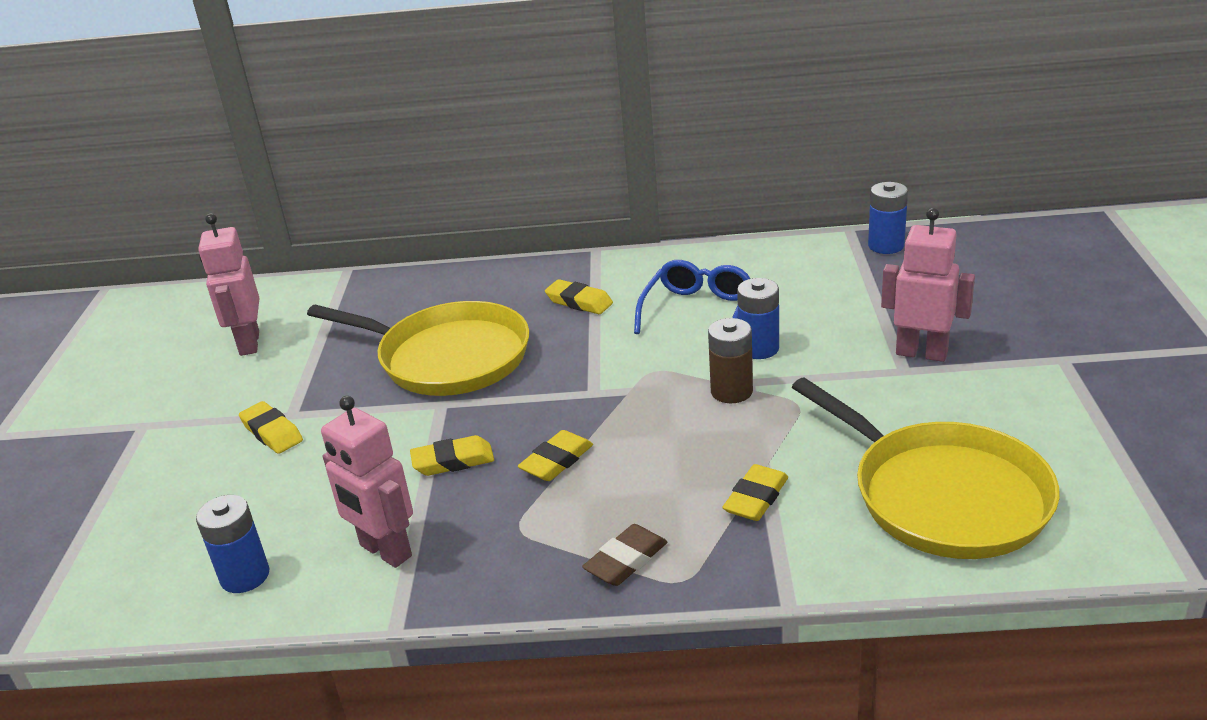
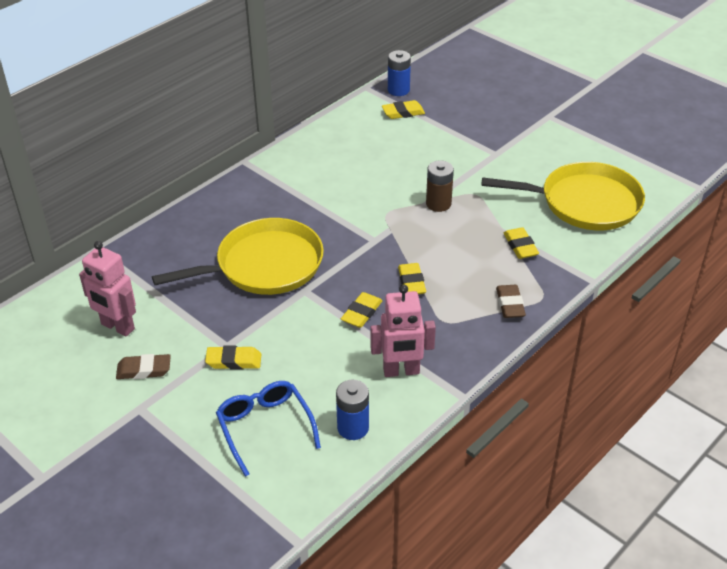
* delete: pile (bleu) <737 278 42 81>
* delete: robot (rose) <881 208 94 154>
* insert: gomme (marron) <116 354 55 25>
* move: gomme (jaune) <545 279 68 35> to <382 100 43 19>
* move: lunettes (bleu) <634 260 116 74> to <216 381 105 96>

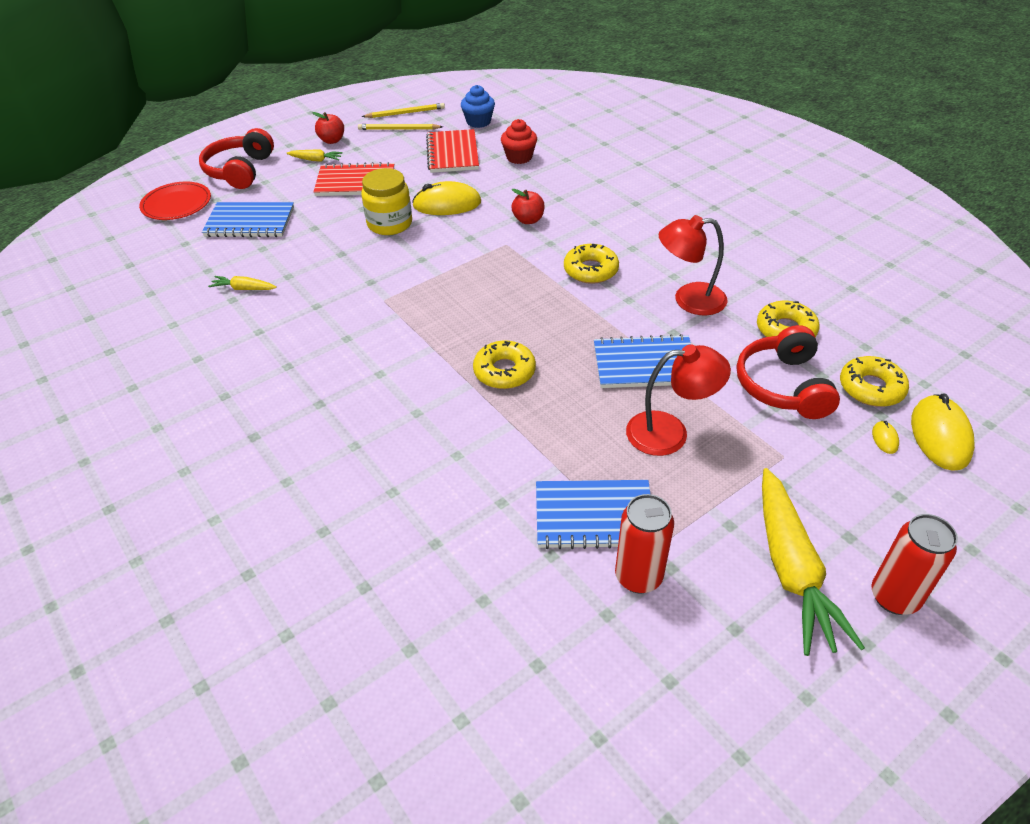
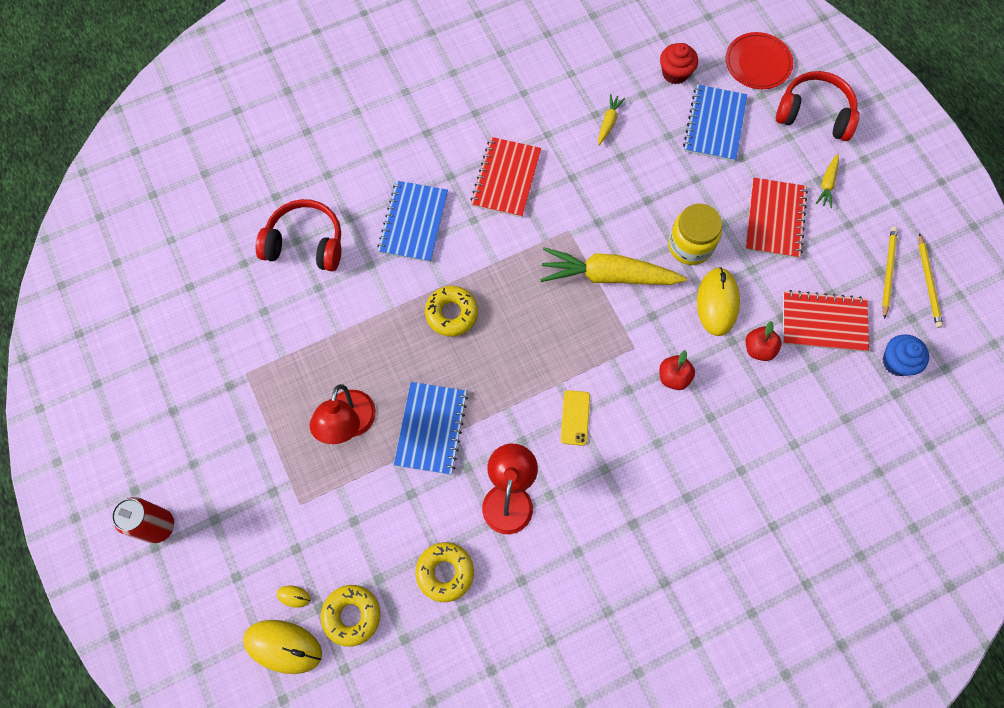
* delete: canette (rouge) <615 494 59 99>
* insert: carnet (rouge) <471 137 70 81>
* move: pomme (rouge) <312 112 32 32> to <746 321 36 40>
* move: muffin (rouge) <501 119 36 45> to <660 43 38 41>
* move: carnet (bleu) <536 480 114 69> to <377 181 71 81>
* move: casque audio (rouge) <737 325 103 94> to <256 199 85 72>
* move: carotte (jaune) <762 468 103 188> to <540 247 147 38>
* replace: beignet (jaune) <564 243 55 41> to téléphone (jaune) <561 390 29 56>

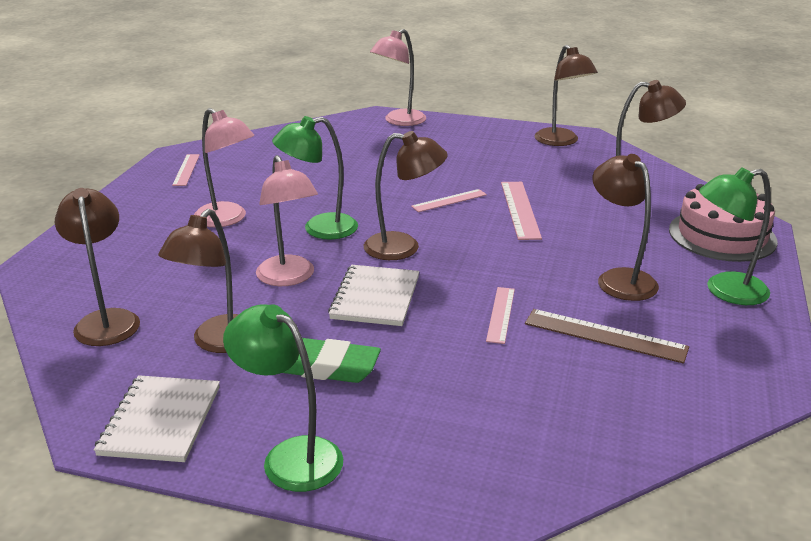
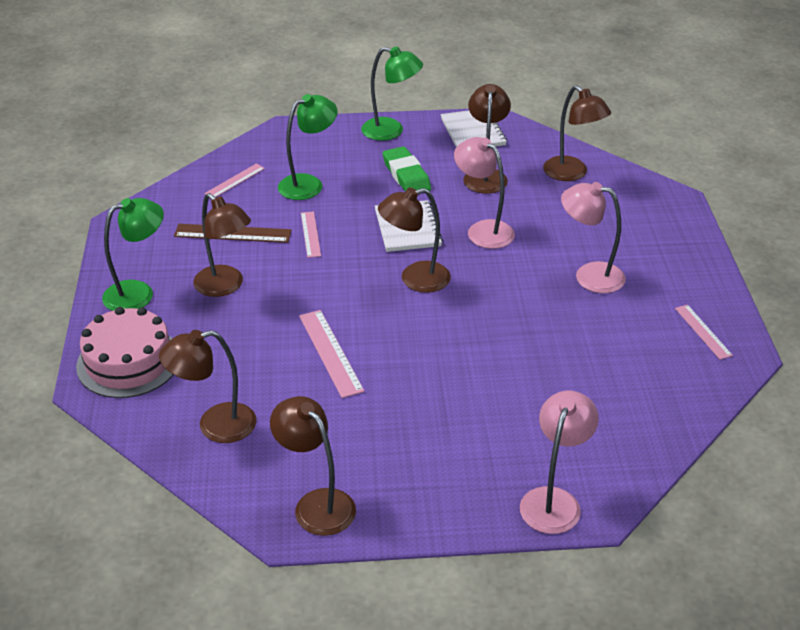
* move: lampe (vert) <272 116 86 124> to <278 94 60 106>
* move: règle (rose) <411 189 76 23> to <204 164 61 33>
* rotate: gomme (vert) <283 338 98 45> = <382 146 49 45> 75 degrees clockwise

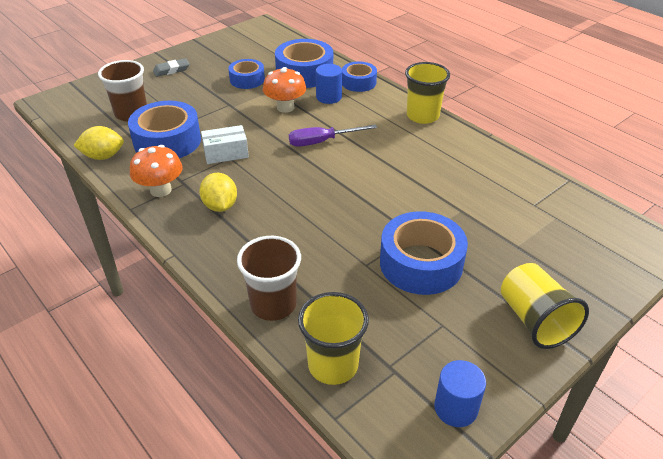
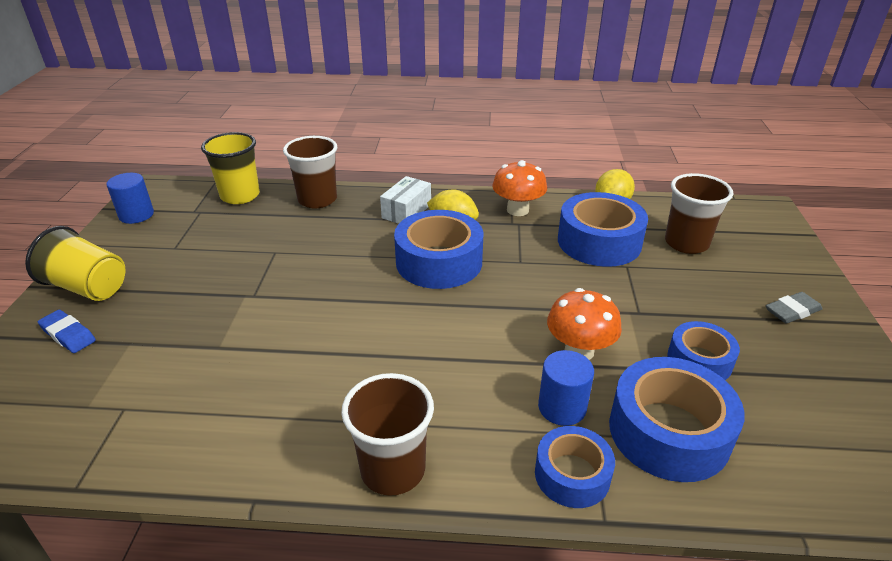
* delete: tournevis (violet) <289 125 88 22>
* insert: gomme (bleu) <38 310 58 43>
* move: boîte (blanc) <201 125 48 39> to <380 176 51 48>
* move: ruban adhésif (bleu) <380 211 88 84> to <394 210 89 79>
* recolor: gobelet (jaune) <405 62 45 62> to gobelet (marron) <341 373 93 123>
* rotate: gomme (gris) <153 58 36 19> = <766 292 56 31> 45 degrees clockwise

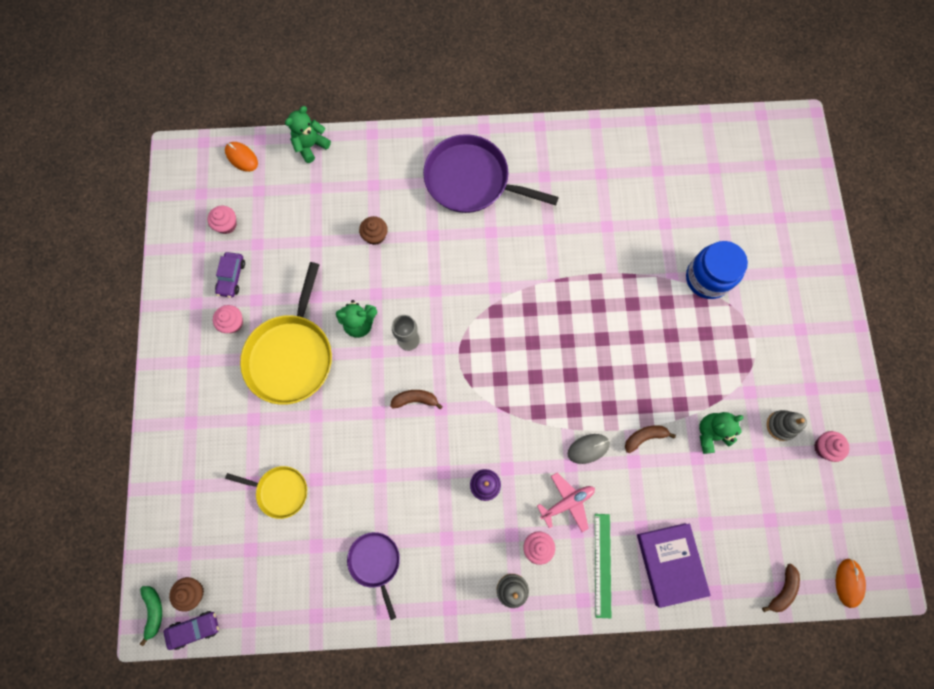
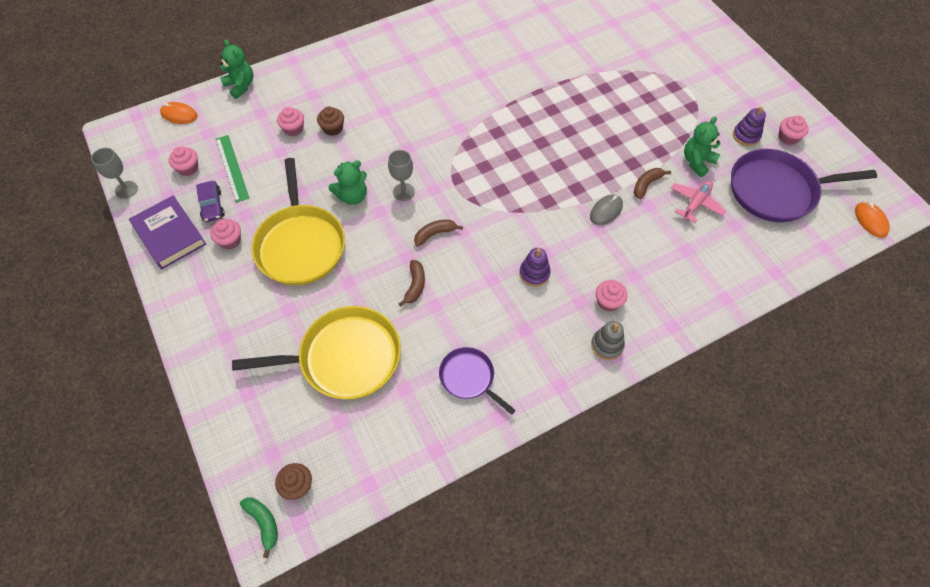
* delete: voiture (violet) <164 611 55 39>
* delete: bocal (bleu) <686 241 62 58>
* insert: verre à pied (gris) <91 148 47 51>
* insert: muffin (rose) <277 107 27 29>
* move: poêle (violet) <423 134 136 79> to <731 149 146 73>
* move: avion (rose) <537 472 58 60> to <671 180 55 43>
* move: règle (vert) <595 514 16 104> to <216 135 33 68>
* move: livre (violet) <637 523 74 85> to <129 195 77 74>
* move: banane (marron) <762 564 38 48> to <398 260 27 47>
* recolor: jouet à empiler (gris) <767 410 40 31> to jouet à empiler (violet) <733 106 33 40>
* rotate: ours en peluche (vert) <285 106 46 57> = <220 39 33 60> 120 degrees clockwise
* resize: poêle (jaune) <225 466 82 53> = <232 306 169 93> x1.85

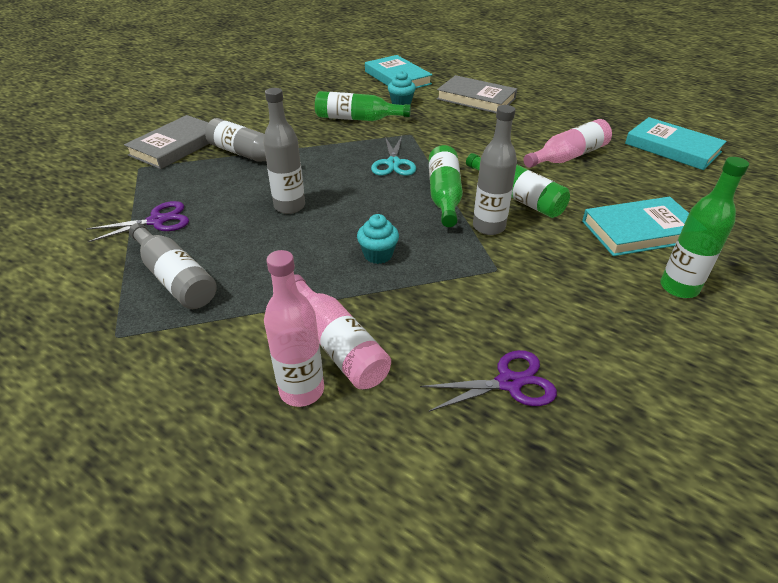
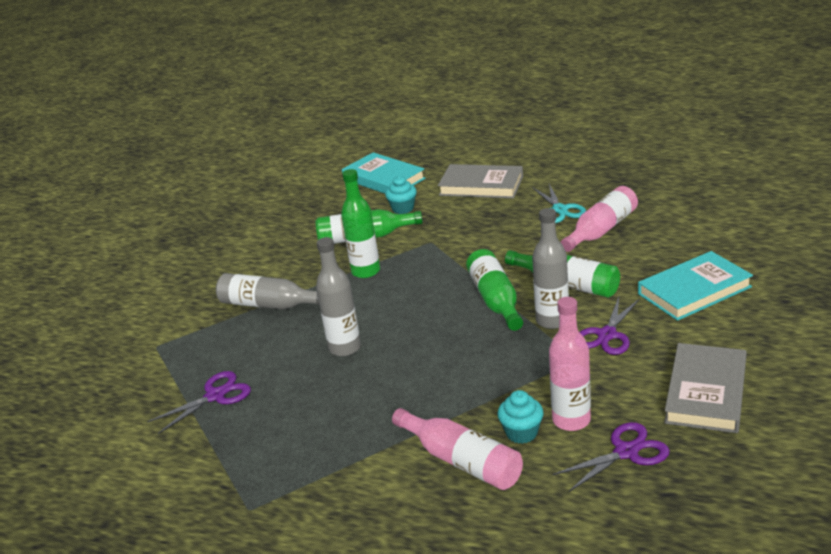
* delete: bouteille (gris) <129 223 88 86>
* delete: livre (turquoise) <625 117 102 53>
* insert: ciseaux (violet) <580 297 60 58>
* move: livre (gris) <124 115 86 54> to <664 343 83 90>
* move: bouteille (rose) <264 250 60 157> to <549 297 42 134>
* move: muffin (turquoise) <357 214 42 50> to <497 390 47 54>
* move: ciseaux (turquoise) <371 136 45 40> to <533 184 53 39>
* move: bouteille (vert) <660 157 89 141> to <341 169 39 109>

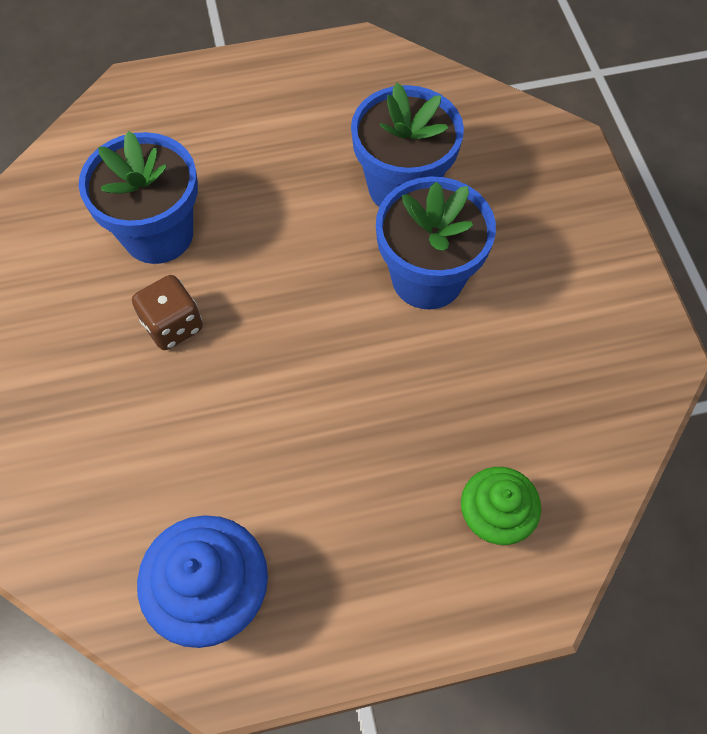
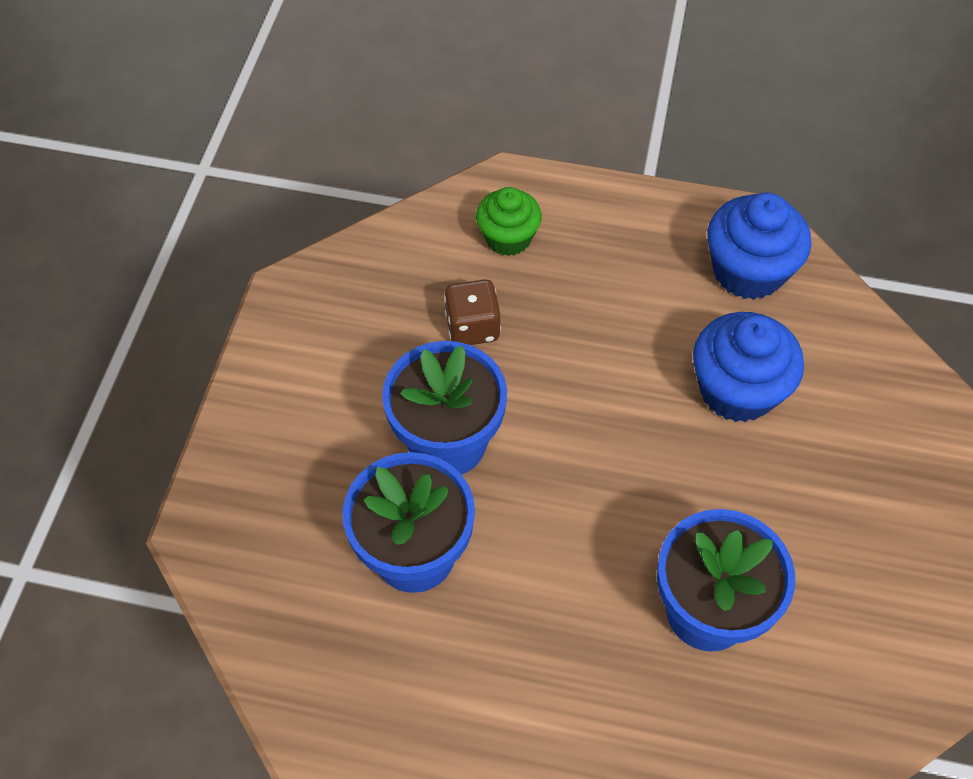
* insert: muffin (bleu) <693 312 111 110>
* move: dé (marron) <132 275 71 75> to <444 279 57 66>

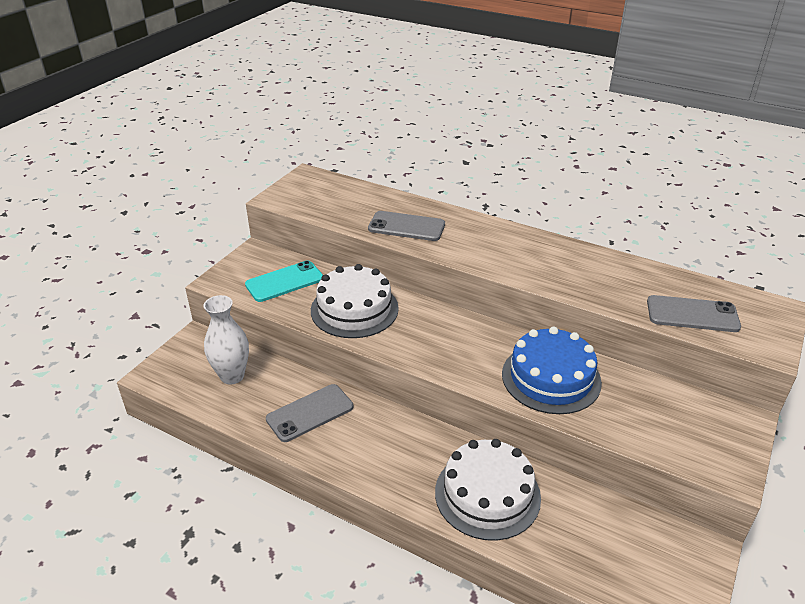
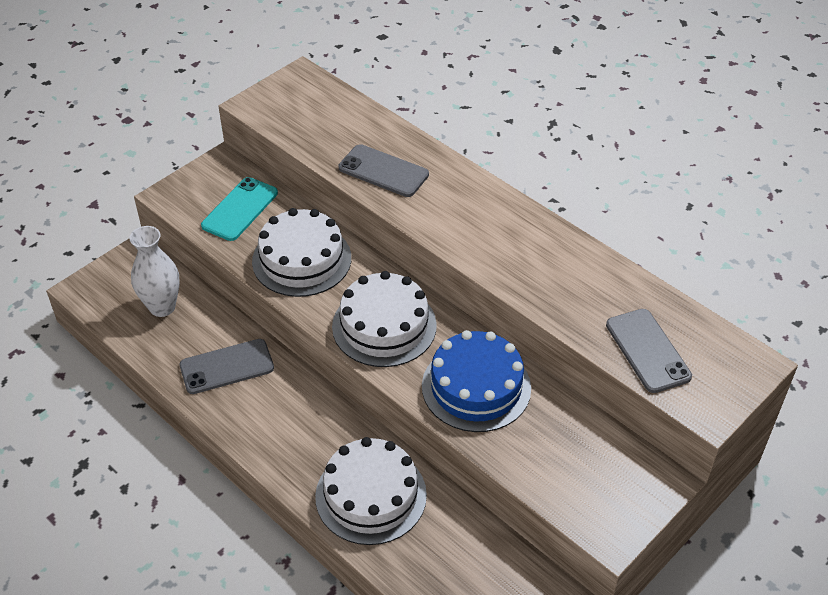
* insert: gâteau (blanc) <332 271 105 96>
* rotate: téléphone (turquoise) <245 261 78 41> = <201 177 77 64> 45 degrees counterclockwise
* rotate: téléphone (gris) <647 295 94 37> = <606 309 86 84> 45 degrees clockwise

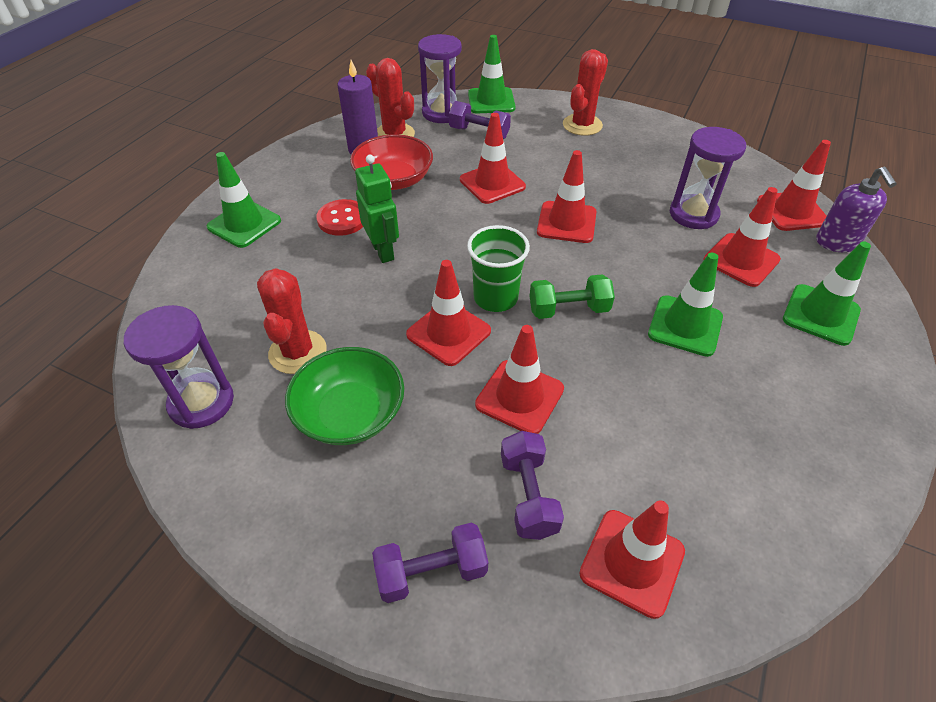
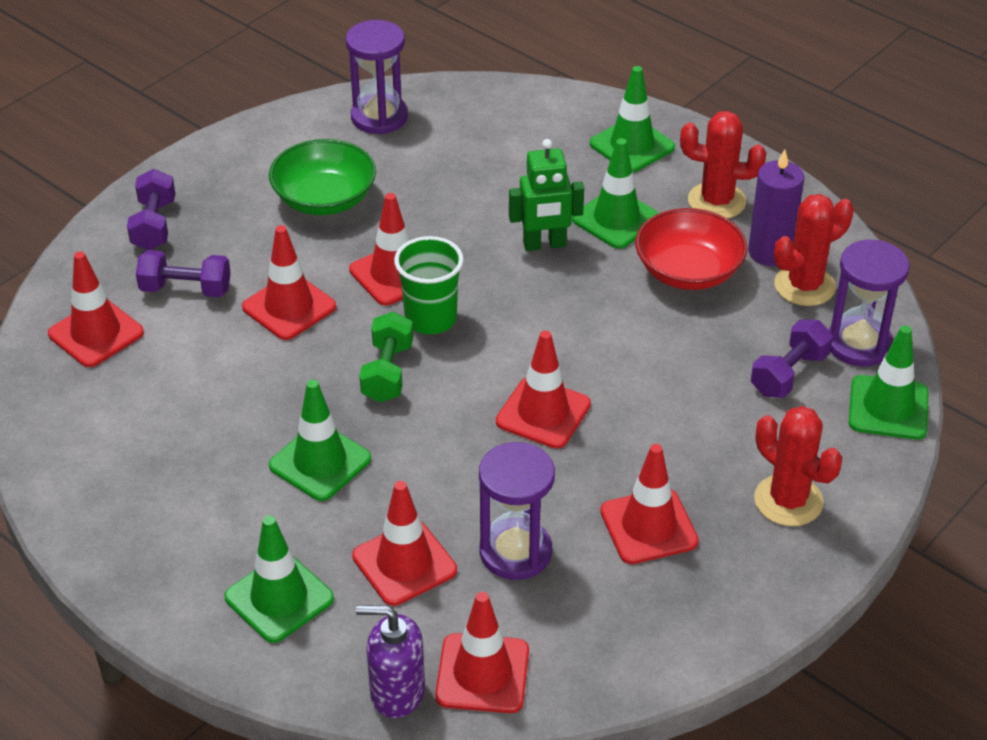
* move: cactus (rouge) <257 268 70 106> to <680 111 86 108>
* move: cône de chantier (rouge) <460 113 66 91> to <600 444 99 120>
* replace: bouton (rouge) <316 199 47 37> to cône de chantier (vert) <572 138 87 111>

